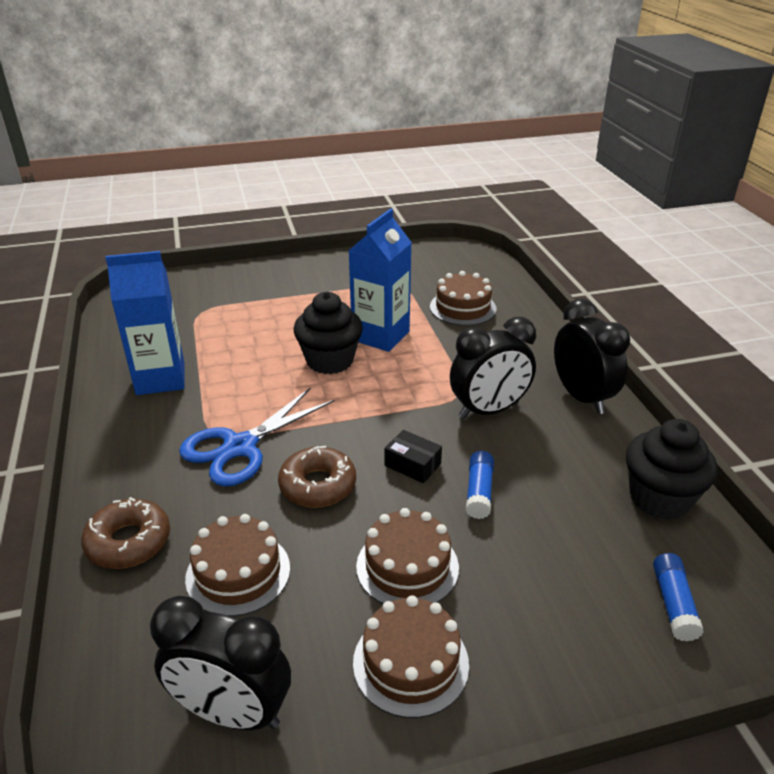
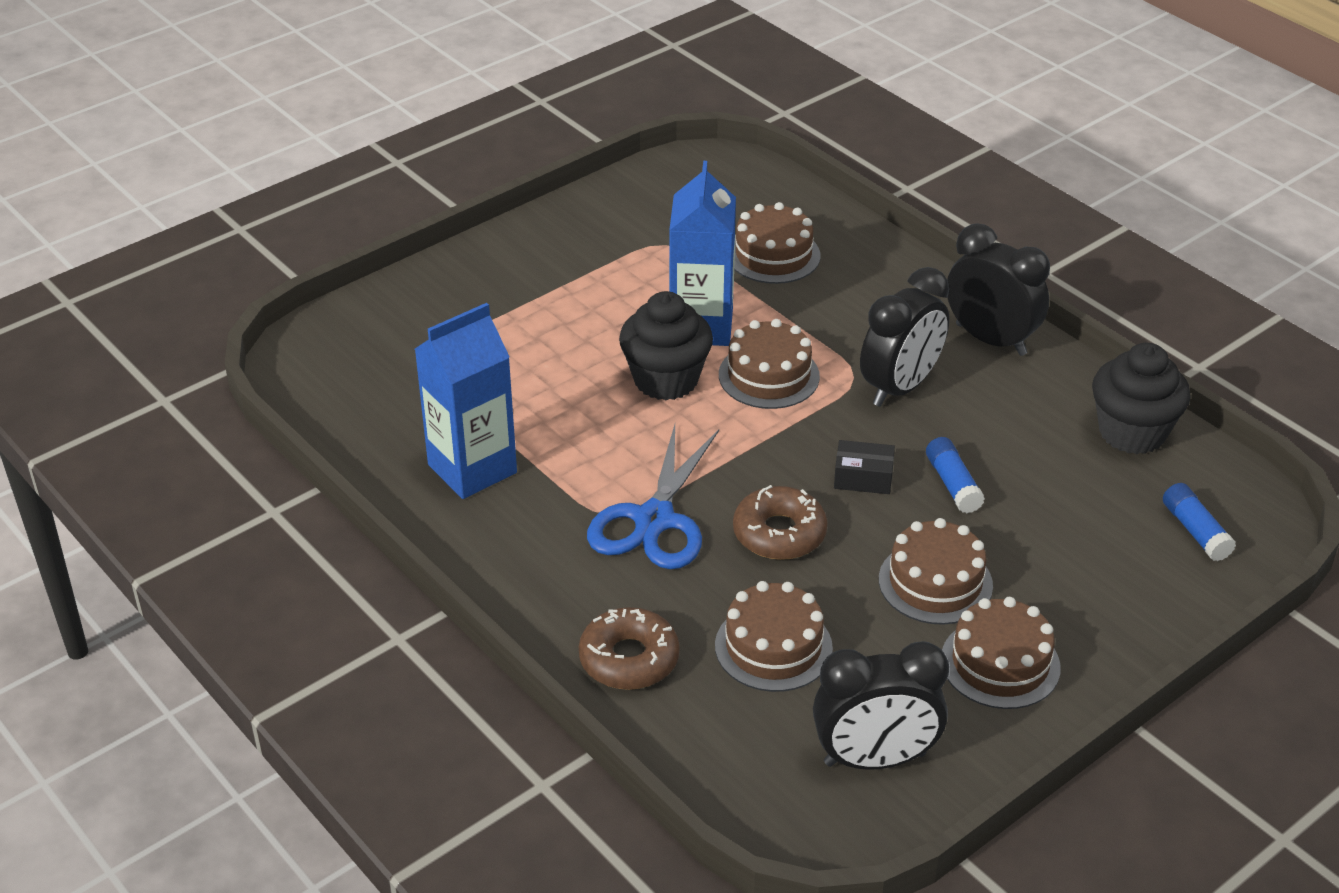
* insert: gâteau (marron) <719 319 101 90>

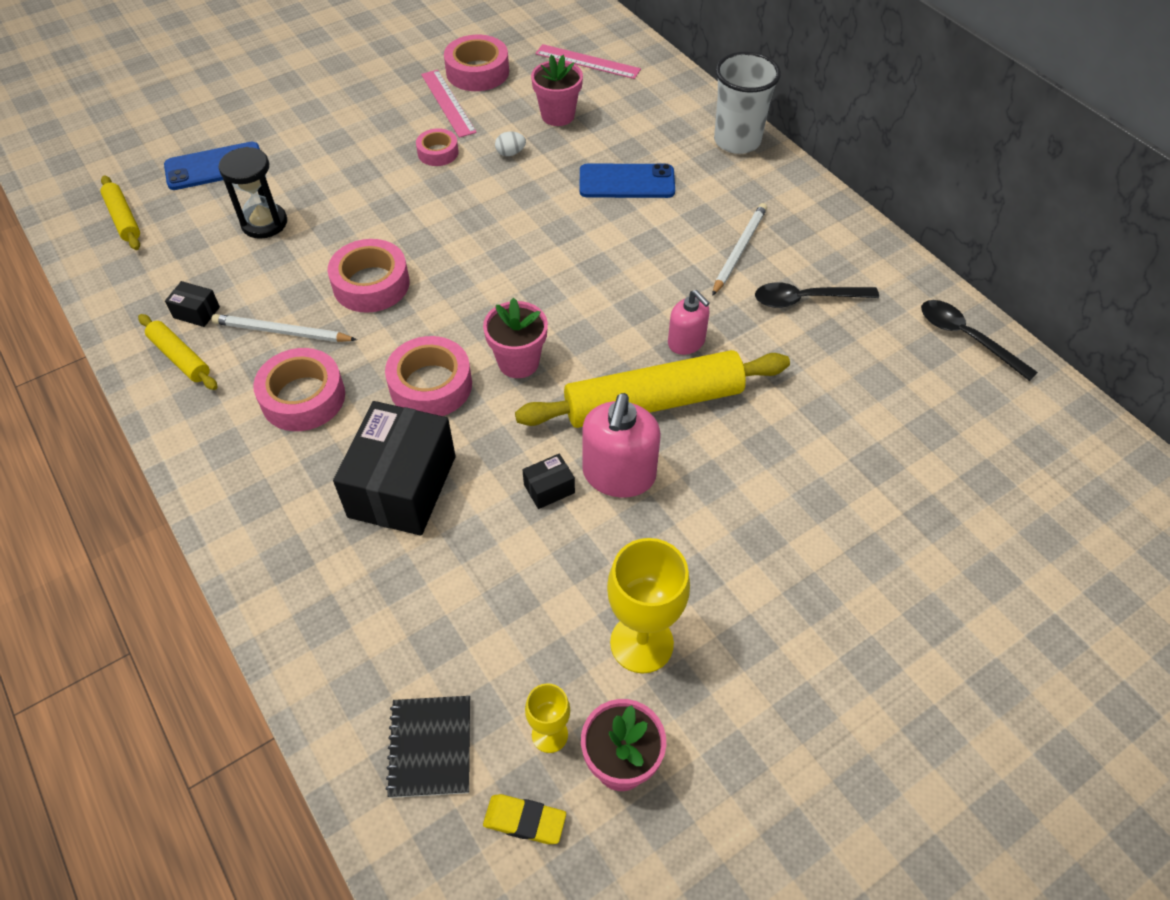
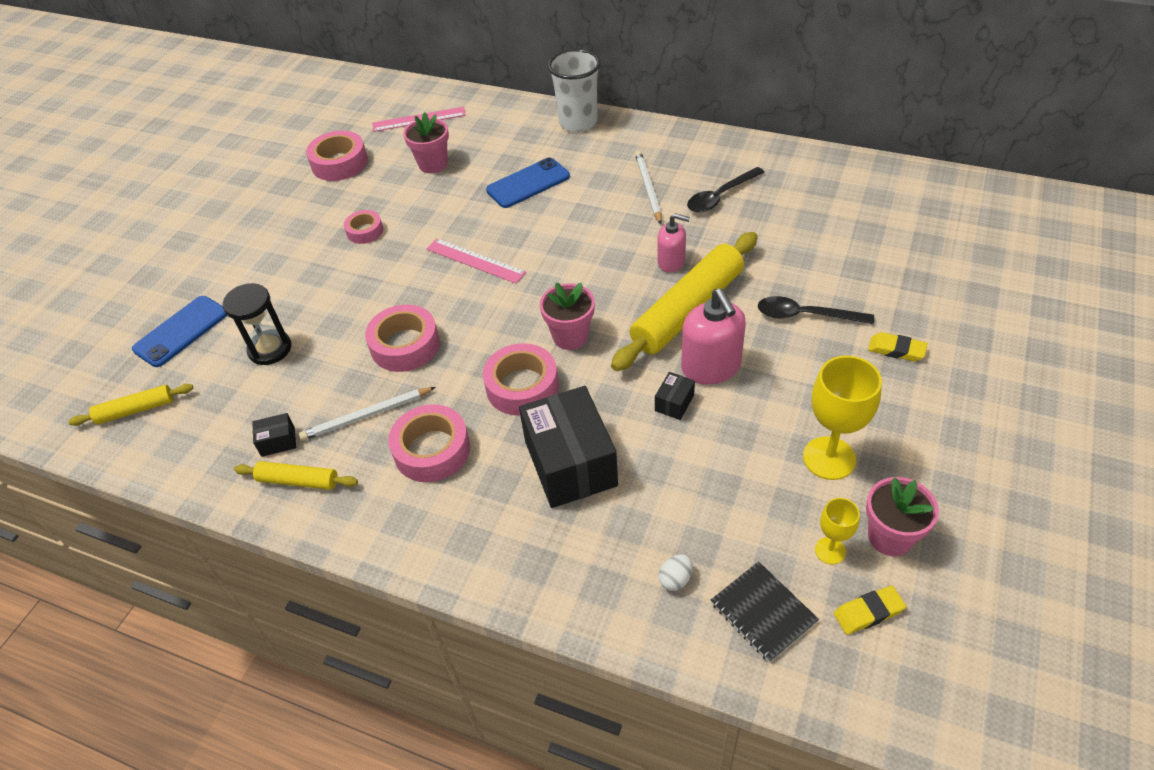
* insert: gomme (jaune) <868 332 60 29>
* move: règle (rose) <421 70 56 68> to <427 239 99 45>
* move: œuf (blanc) <495 131 31 25> to <658 554 35 37>
* move: cuillère (noir) <921 300 117 81> to <758 296 116 29>
* rotate: rouleau à pâtisserie (jaune) <101 175 39 75> = <68 384 125 42> 45 degrees counterclockwise

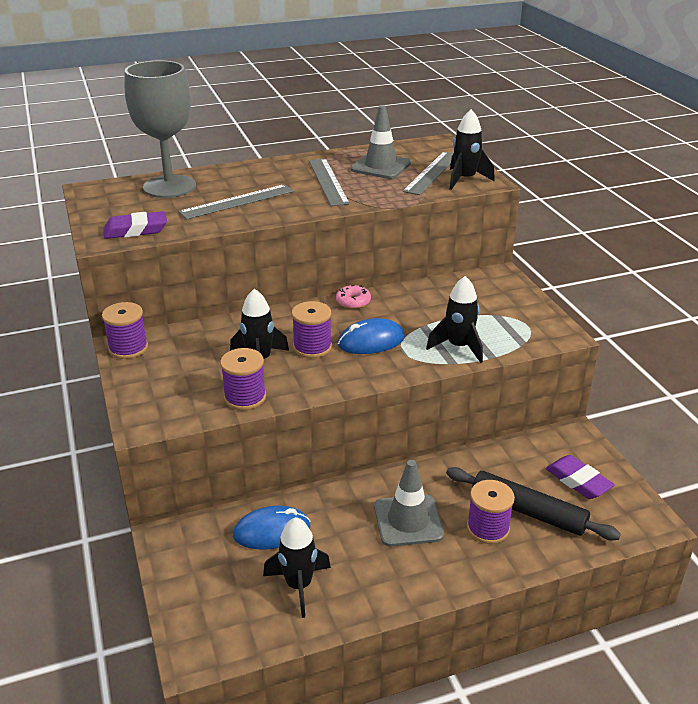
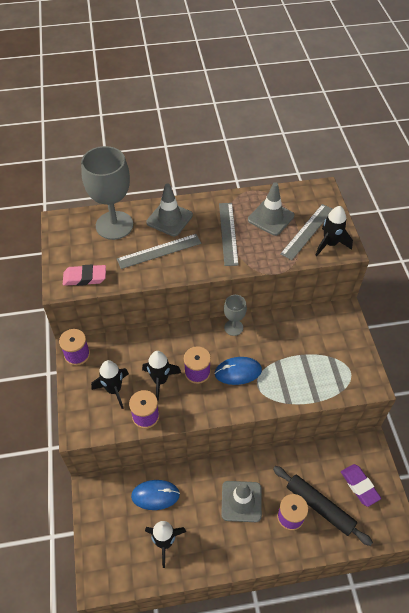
* insert: cône de chantier (gris) <146 184 47 52>
* move: fusée (noir) <426 276 57 87> to <91 360 38 49>
* replace: beignet (rose) <336 285 35 24> to verre à pied (gris) <224 295 23 41>
* recolor: gomme (violet) <103 211 64 28> to gomme (rose) <63 265 43 21>

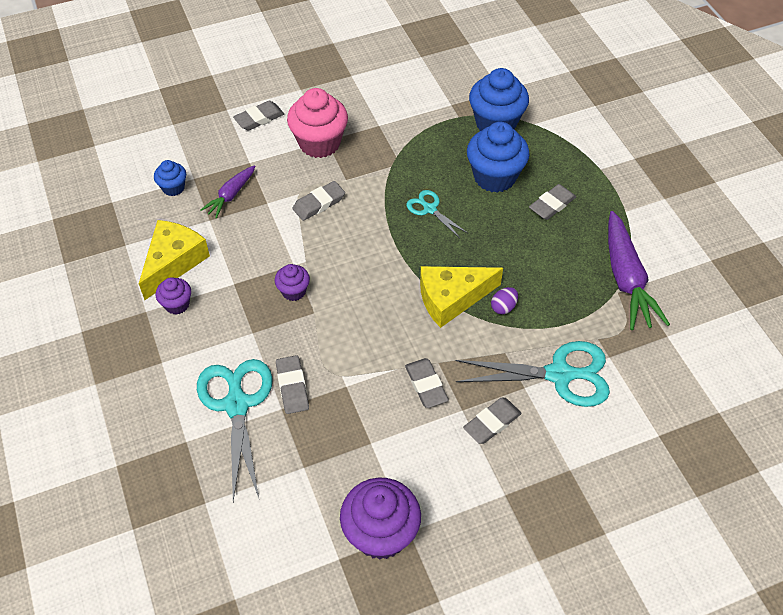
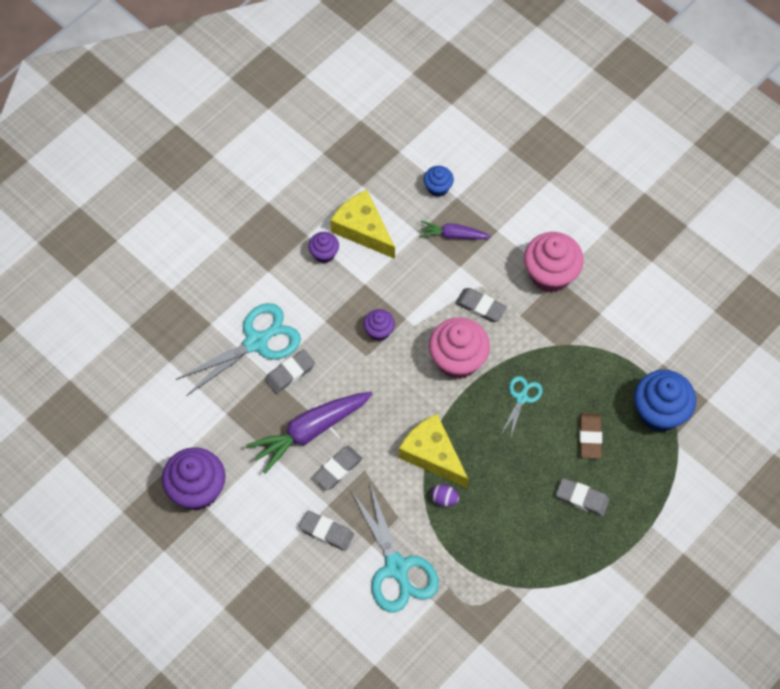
* delete: gomme (gris) <233 101 51 30>
* insert: muffin (rose) <429 317 61 62>
* move: carotte (violet) <608 211 62 119> to <246 392 126 81>
* replace: muffin (bleu) <467 122 63 71> to gomme (marron) <579 413 23 45>
* rotate: fromage (jaune) <139 220 71 80> = <330 190 65 69> 135 degrees counterclockwise

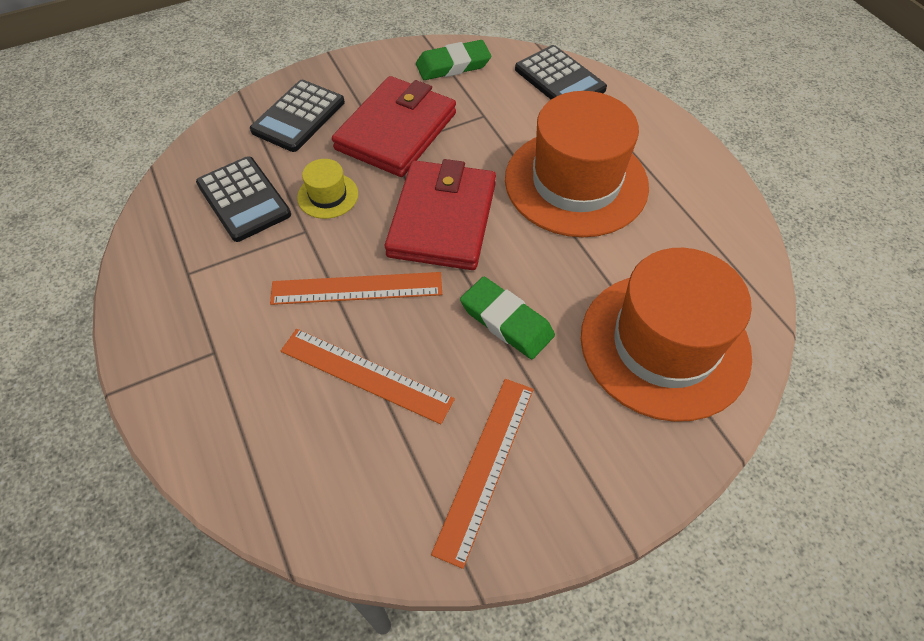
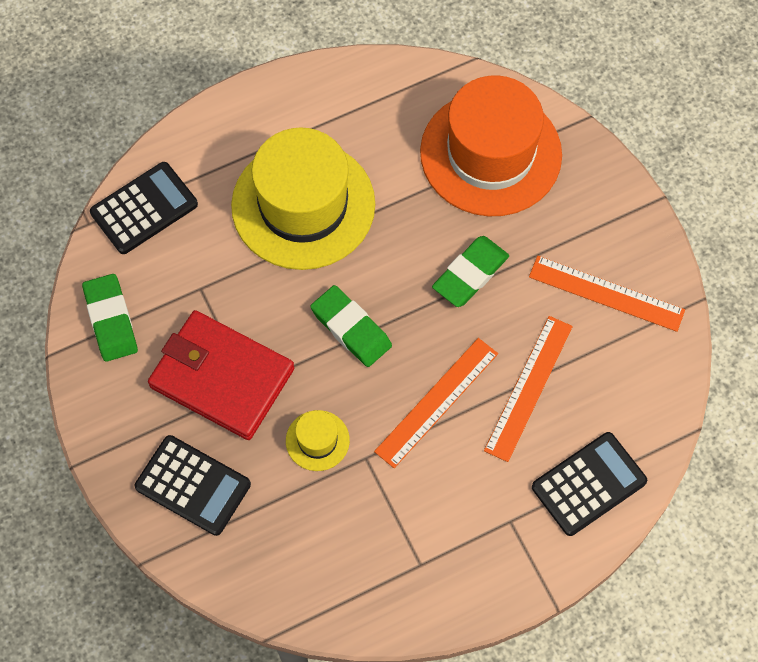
* move: calculatrice (noir) <196 156 95 86> to <532 432 115 104>
* replace: portefeuille (rouge) <385 159 111 111> to gomme (vert) <310 285 82 82>
* recolor: chapeau (orange) <505 91 144 146> to chapeau (jaune) <231 127 144 143>
* rotate: règle (orange) <270 272 172 33> = <374 338 124 130> 45 degrees clockwise

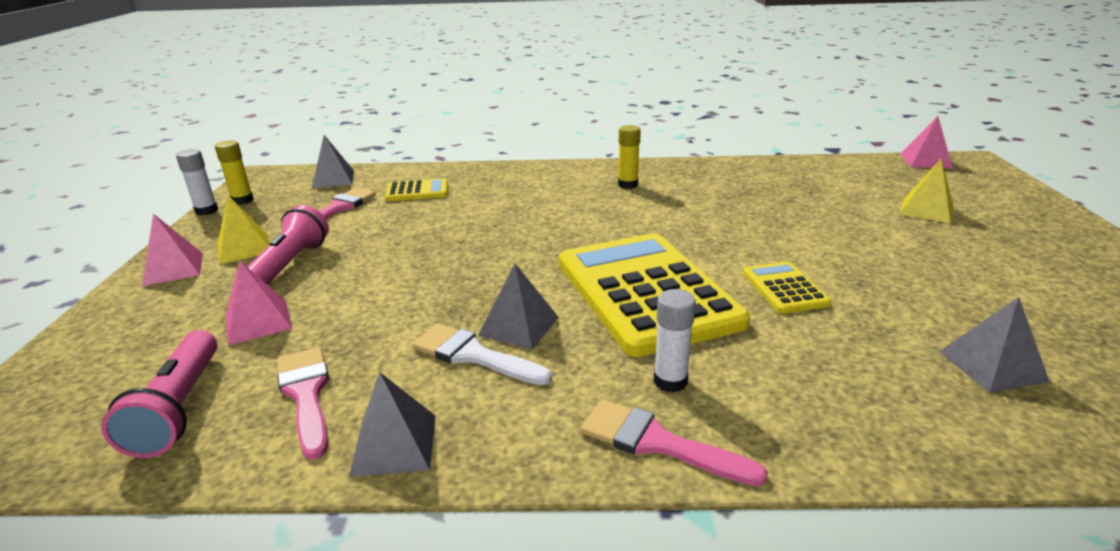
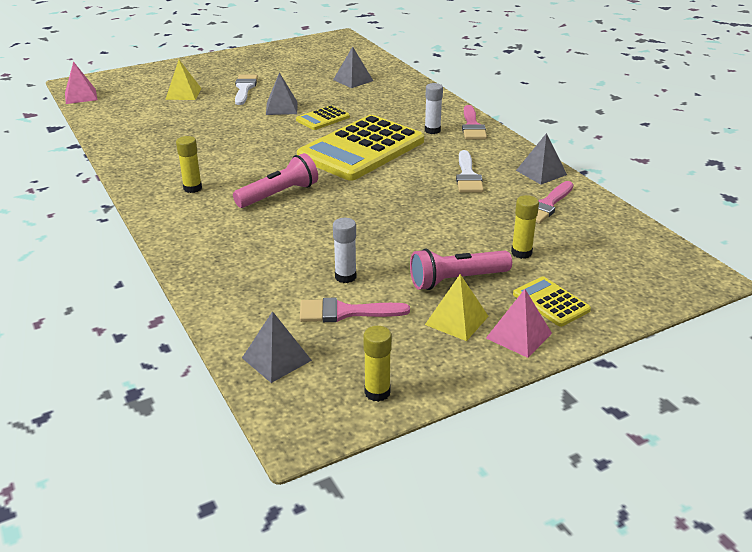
* insert: pinceau (blanc) <235 74 23 31>
* move: lampe de poche (rose) <101 330 117 128> to <233 153 85 55>
* move: bâton de colle (blanc) <176 149 42 66> to <333 218 23 65>
* move: calculatrice (jaune) <385 178 63 23> to <513 277 78 50>
* move: pyramide (gris) <478 263 81 87> to <266 72 31 43>
* replace: pyramide (rose) <226 260 66 85> to bâton de colle (jaune) <511 195 28 64>

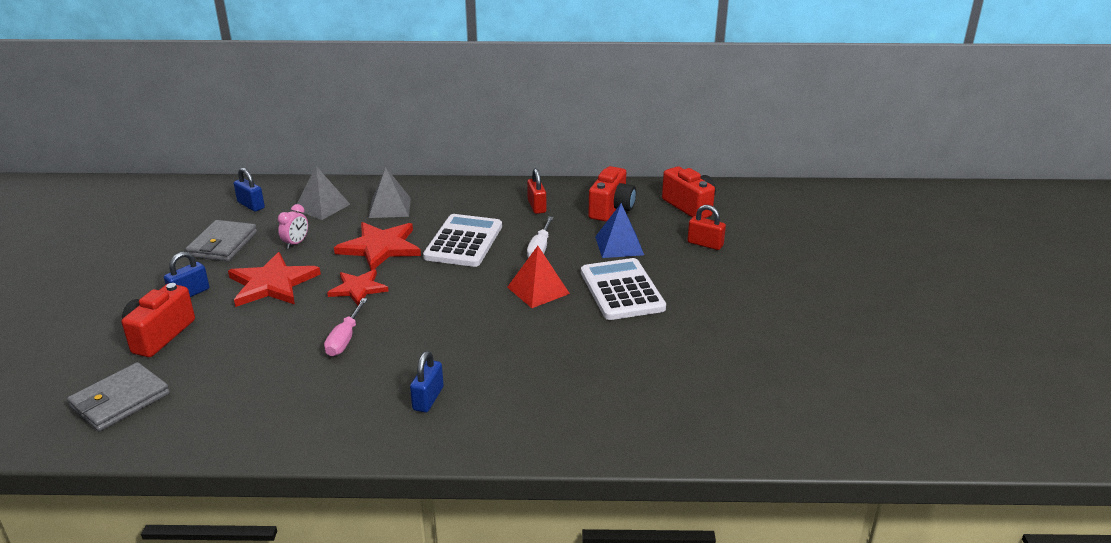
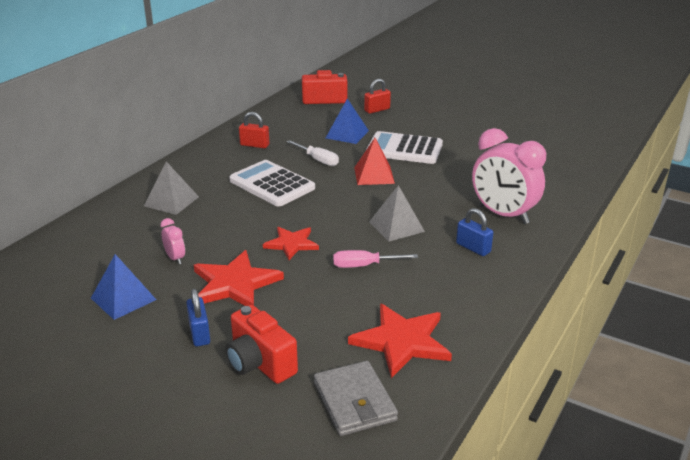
* delete: cadenas (bleu) <234 168 31 43>
* delete: appareil photo (rouge) <588 166 48 55>
* insert: réveil (rose) <472 128 74 96>
* move: pyramide (gris) <297 166 53 54> to <369 185 56 57>
* move: étoile (rouge) <334 222 87 49> to <348 304 104 74>
* replace: portefeuille (gris) <185 220 72 41> to pyramide (bleu) <91 254 65 66>
* rotate: tournevis (rose) <324 298 44 58> = <333 250 85 18> 135 degrees clockwise

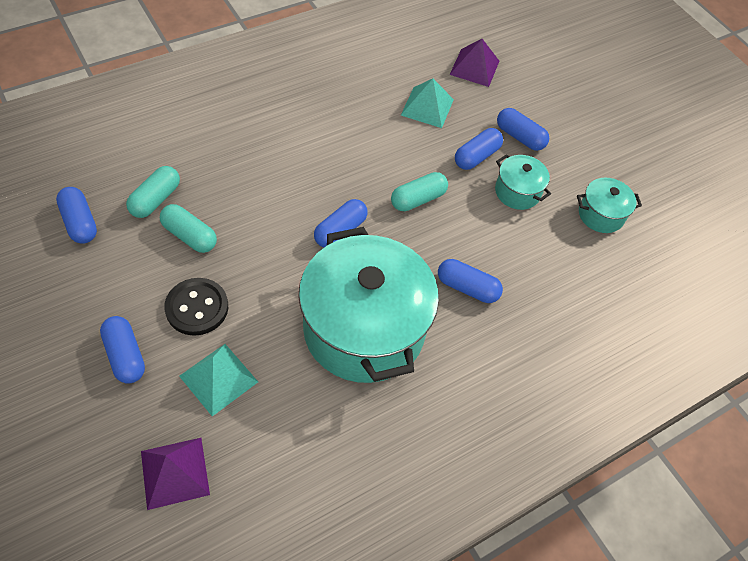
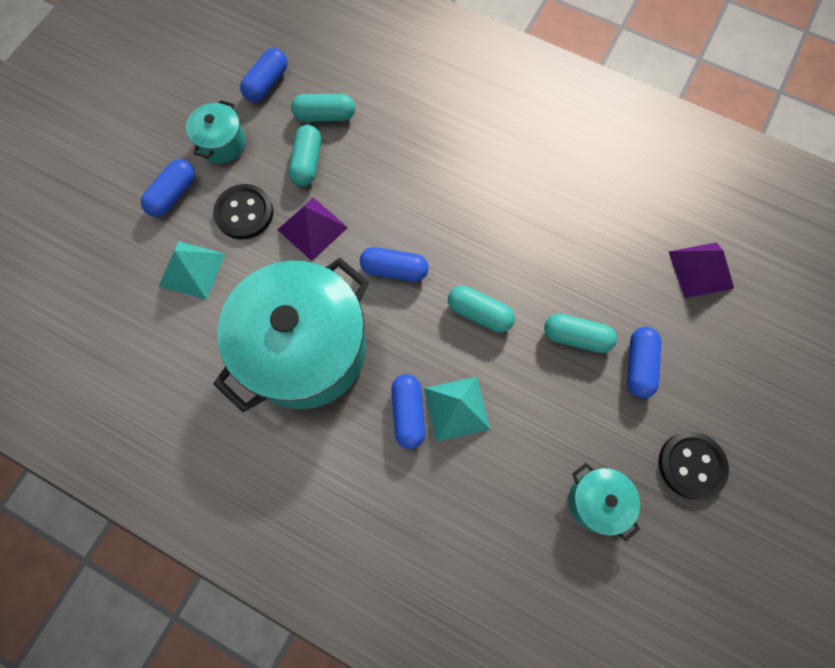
* insert: bouton (noir) <659 432 70 67>
* move: pyramide (violet) <141 438 69 72> to <278 198 70 63>
* move: pyramide (turquoise) <401 78 53 50> to <424 377 67 65>
* move: marmite (turquoise) <495 154 56 56> to <186 100 60 63>
* recolor: gélule (bleu) <455 128 48 42> to gélule (turquoise) <544 314 73 39>

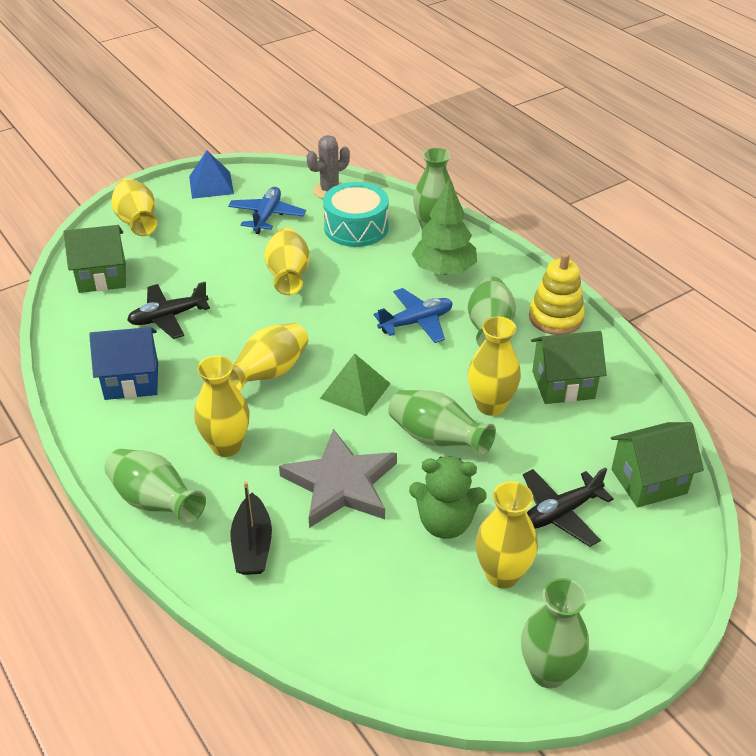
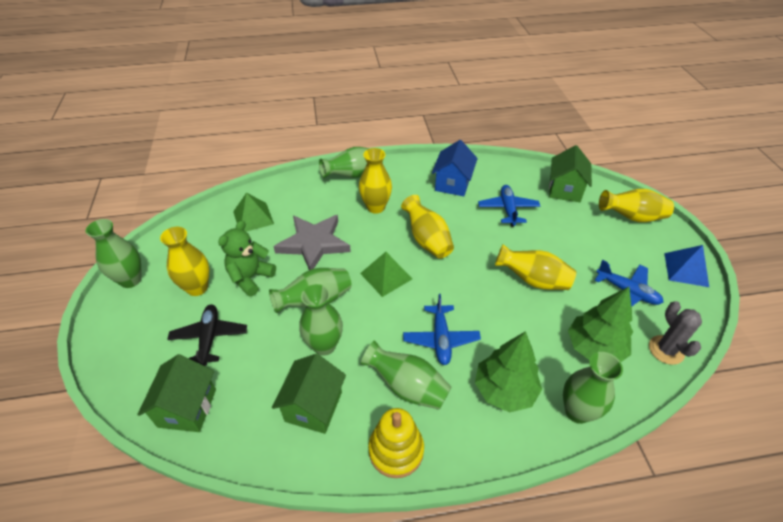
* delete: bateau (noir) <231 482 41 93>
* insert: pyramide (vert) <233 193 41 39>
* replace: tambour (turquoise) <323 182 66 65> to arbre (vert) <568 287 65 75>
* recolor: avion (noir) <127 282 83 57> to avion (bleu) <478 185 62 42>
* recolor: vase (jaune) <468 316 53 100> to vase (vert) <300 284 43 72>

